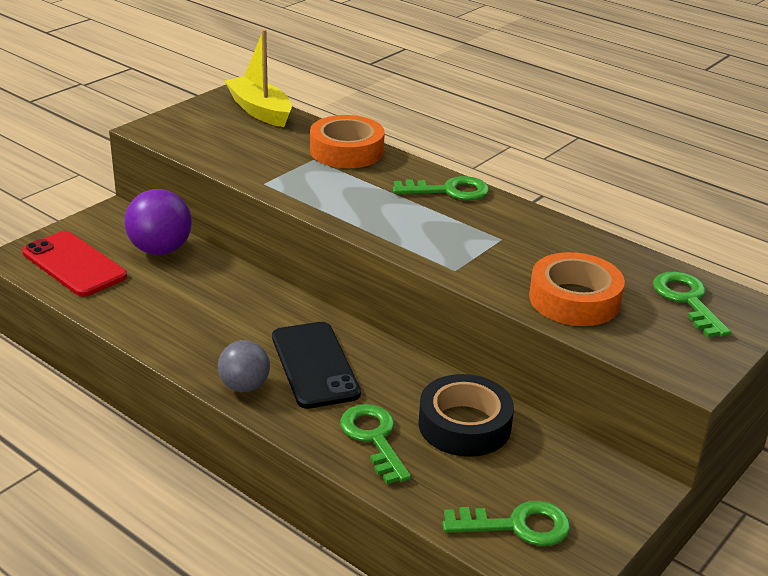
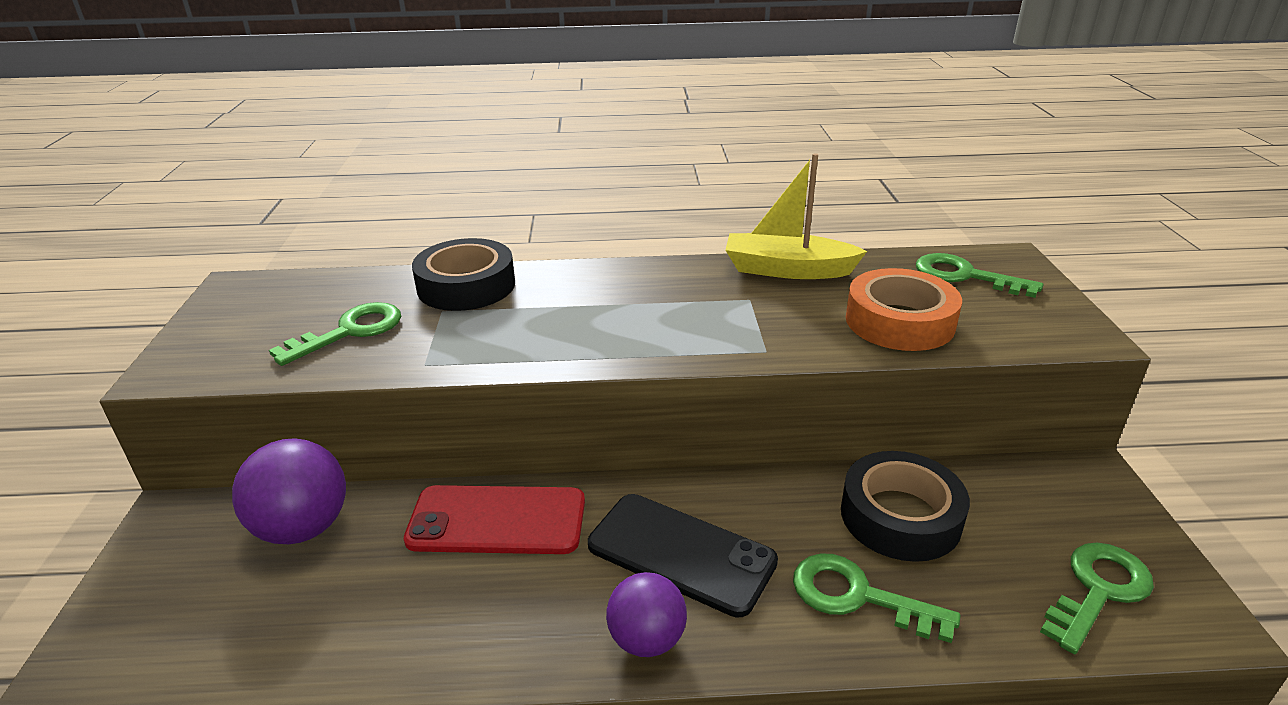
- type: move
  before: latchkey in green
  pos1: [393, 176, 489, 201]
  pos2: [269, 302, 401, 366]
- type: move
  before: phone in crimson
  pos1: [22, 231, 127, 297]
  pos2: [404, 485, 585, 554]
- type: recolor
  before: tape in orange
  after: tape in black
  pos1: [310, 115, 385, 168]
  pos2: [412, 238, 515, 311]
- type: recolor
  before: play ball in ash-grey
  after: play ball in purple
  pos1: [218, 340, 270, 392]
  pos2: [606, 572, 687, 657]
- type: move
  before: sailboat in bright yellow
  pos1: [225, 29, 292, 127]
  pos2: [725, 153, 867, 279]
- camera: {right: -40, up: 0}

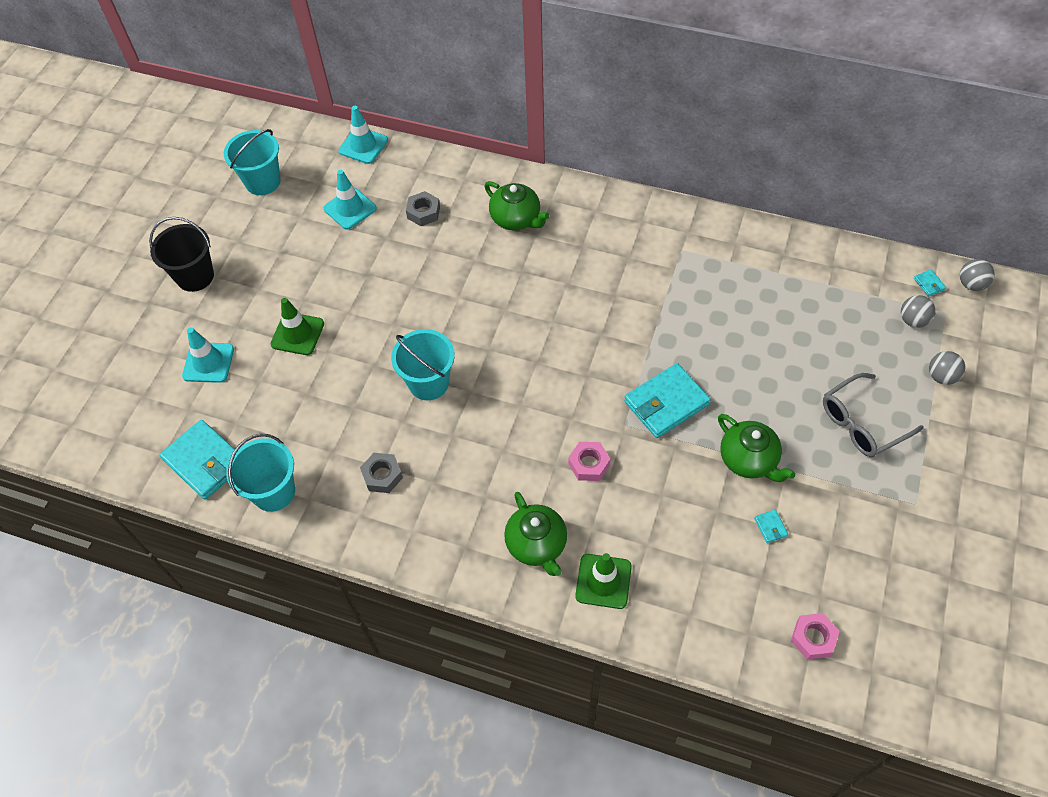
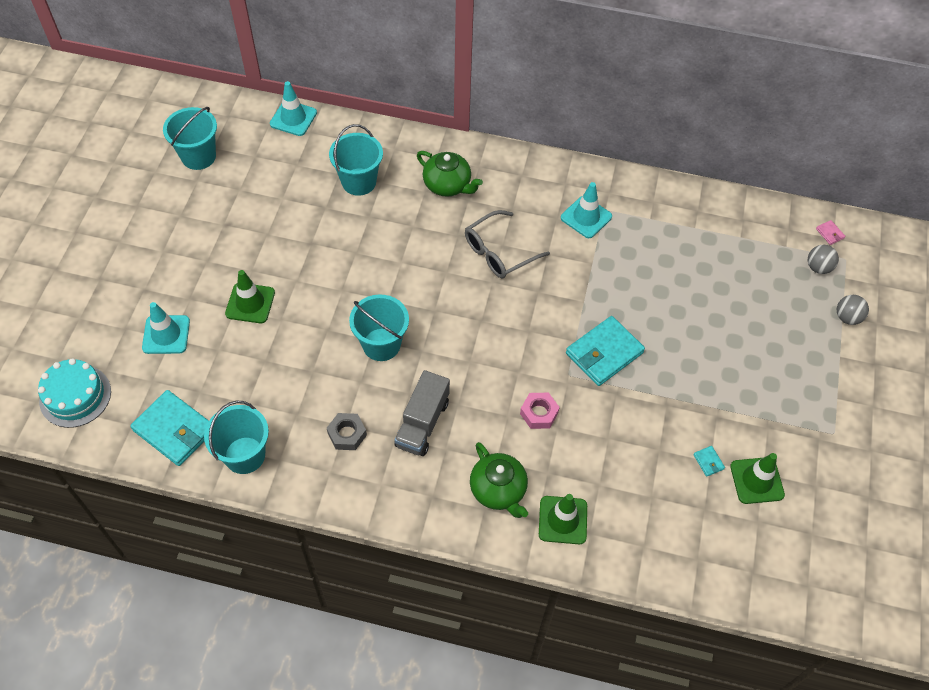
- type: insert
  after: layer cake in aqua
  pos2: [38, 358, 111, 428]
- type: replace
  before: hex nut in ash-grey
  after: bucket in aqua
  pos1: [406, 191, 440, 226]
  pos2: [329, 124, 383, 196]
- type: insert
  after: truck in ash-grey
  pos2: [394, 370, 450, 456]
- type: move
  before: spectacles in ash-grey
  pos1: [823, 373, 924, 457]
  pos2: [465, 210, 550, 278]
- type: move
  before: road cone in aqua
  pos1: [324, 170, 377, 229]
  pos2: [561, 182, 612, 238]
- type: insert
  after: road cone in green
  pos2: [730, 453, 785, 504]
- type: recolor
  before: card wallet in aqua
  after: card wallet in rosy
  pos1: [914, 270, 946, 297]
  pos2: [816, 220, 845, 245]
- type: delete
  before: bucket in black
  pos1: [149, 217, 214, 292]
- type: delete
  before: china teapot in green
  pos1: [718, 414, 795, 482]
- type: delete
  before: hex nut in rosy
  pos1: [791, 613, 840, 659]
- type: delete
  before: play ball in ash-grey
  pos1: [960, 259, 995, 291]
- camera: {right: -10, up: 0}

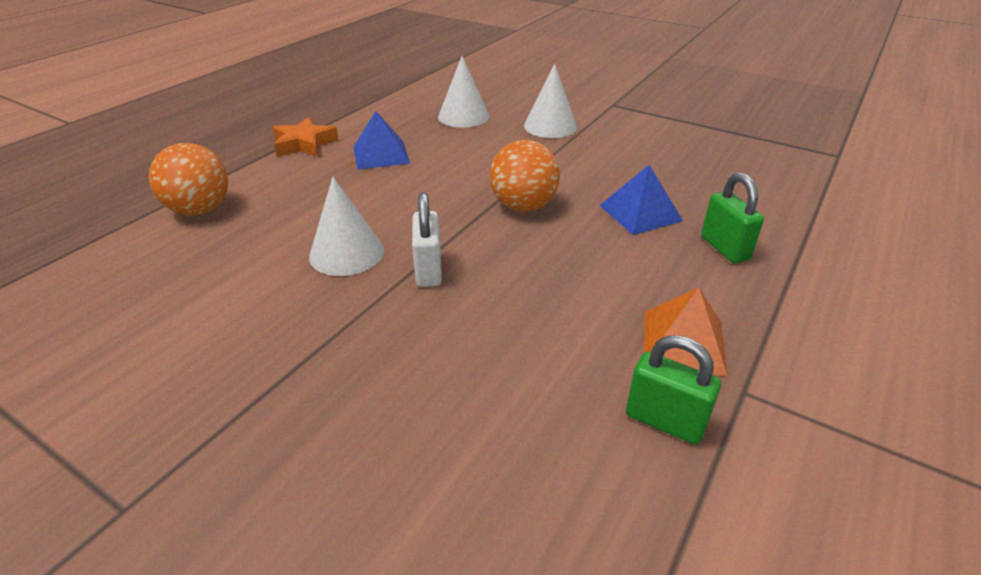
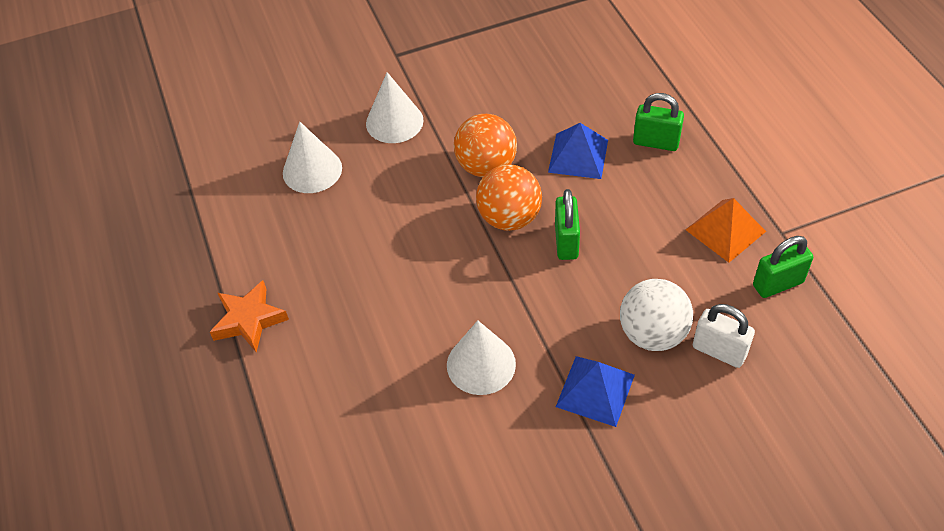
- type: move
  before: play ball in orange
  pos1: [149, 143, 228, 215]
  pos2: [454, 114, 517, 177]
- type: insert
  after: small lock in green
  pos2: [555, 189, 580, 260]
- type: move
  before: pyramid in blue
  pos1: [354, 111, 410, 170]
  pos2: [556, 356, 635, 427]
- type: insert
  after: play ball in white
  pos2: [620, 279, 693, 351]
- type: move
  before: small lock in white
  pos1: [412, 192, 442, 287]
  pos2: [693, 304, 755, 368]
- camera: {right: -50, up: 15}

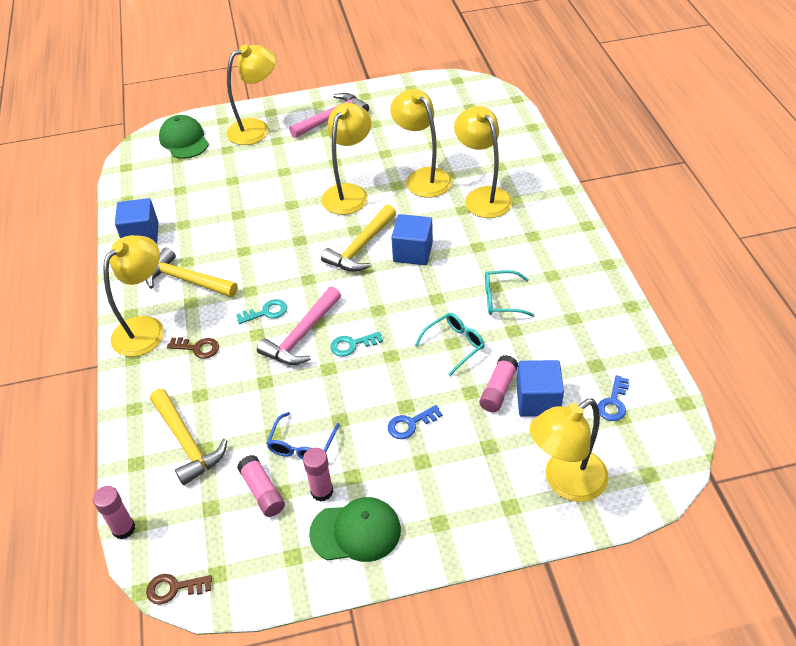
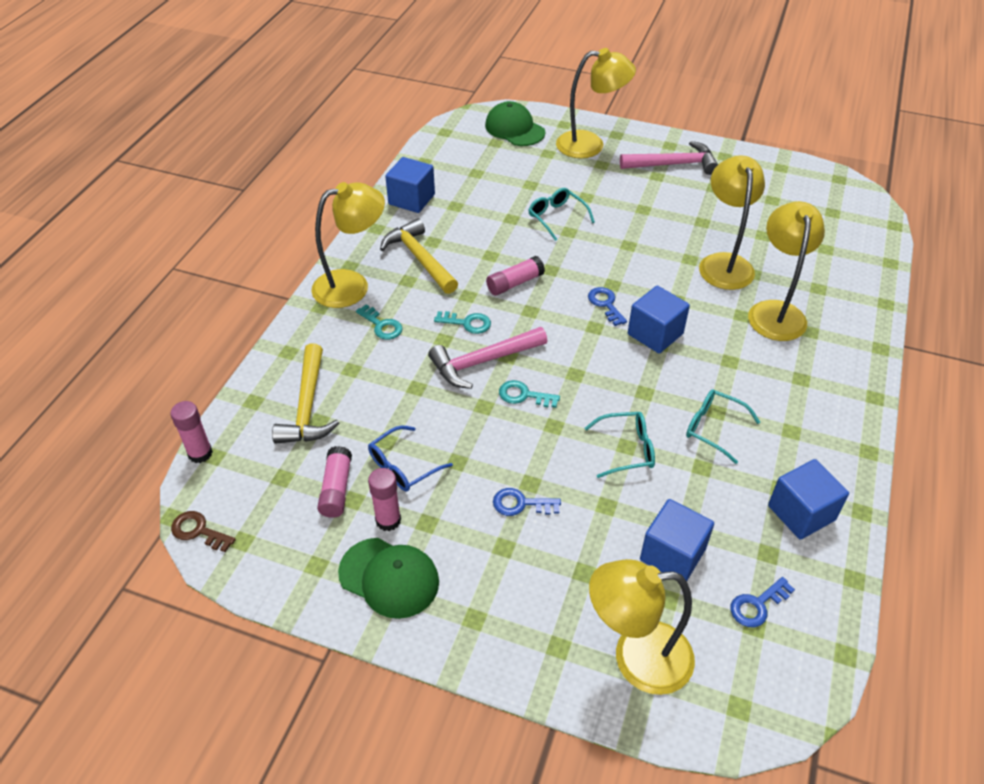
- type: recolor
  before: latchkey in dark brown
  after: latchkey in aqua
  pos1: [167, 337, 219, 359]
  pos2: [356, 304, 403, 340]
- type: rotate
  before: peaked cap in green
  pos1: [159, 115, 209, 159]
  pos2: [485, 101, 545, 146]
  turn: -45
- type: move
  before: glue in rosy
  pos1: [479, 355, 518, 412]
  pos2: [486, 256, 545, 296]
- type: insert
  after: spectacles in aqua
  pos2: [529, 188, 595, 241]
- type: replace
  before: claw hammer in bright yellow
  after: latchkey in blue
  pos1: [321, 205, 396, 272]
  pos2: [588, 287, 627, 326]
- type: insert
  after: block in blue
  pos2: [768, 459, 849, 540]
- type: delete
  before: desk lamp in bright yellow
  pos1: [321, 103, 371, 215]
- camera: {right: 30, up: 0}

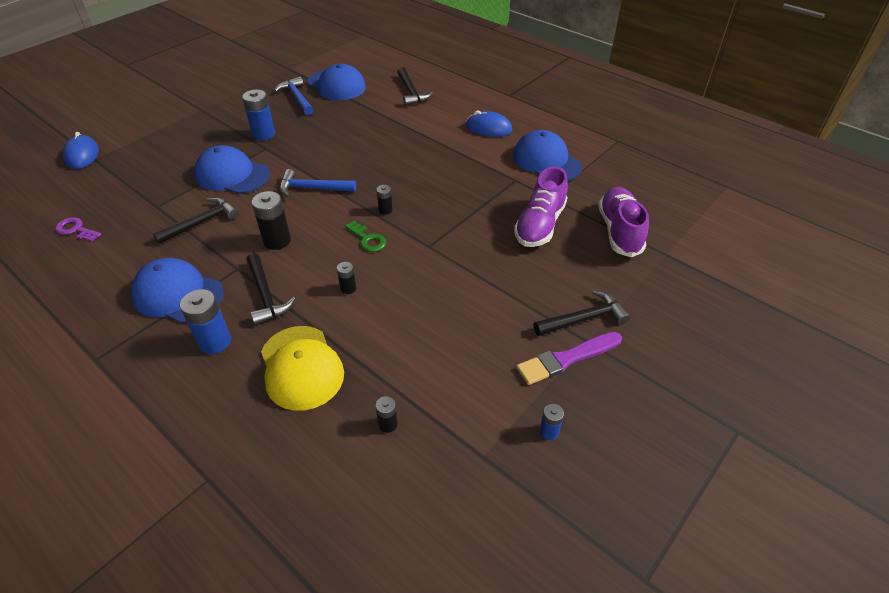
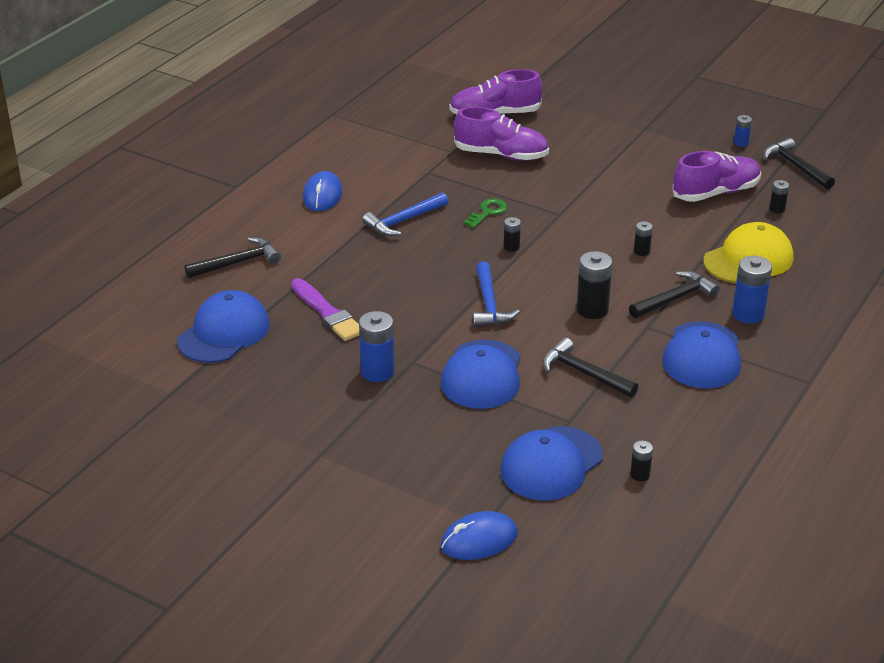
- type: move
  before: paintbrush in purple
  pos1: [516, 332, 622, 385]
  pos2: [291, 278, 359, 341]
- type: move
  before: claw hammer in blue
  pos1: [274, 77, 313, 115]
  pos2: [362, 192, 448, 236]
- type: move
  before: latchkey in green
  pos1: [345, 221, 386, 252]
  pos2: [464, 199, 508, 228]
- type: move
  before: peaked cap in blue
  pos1: [513, 130, 582, 181]
  pos2: [500, 426, 603, 501]
- type: replace
  before: latchkey in purple
  after: AA battery in black
  pos1: [55, 217, 102, 242]
  pos2: [630, 441, 653, 481]
- type: insert
  after: lace-up shoe in purple
  pos2: [672, 151, 761, 202]
- type: move
  before: claw hammer in black
  pos1: [534, 290, 630, 336]
  pos2: [764, 138, 835, 189]
- camera: {right: -100, up: -10}

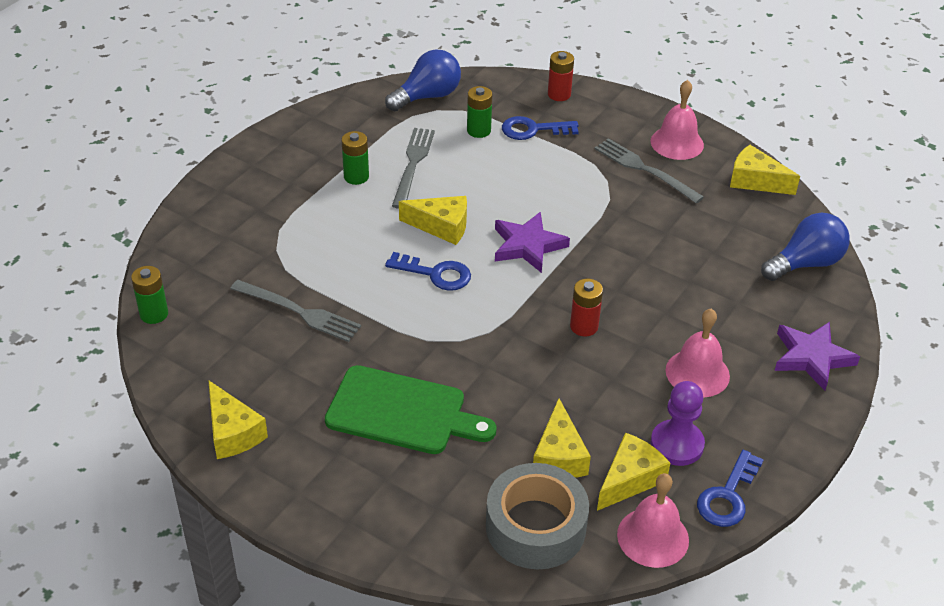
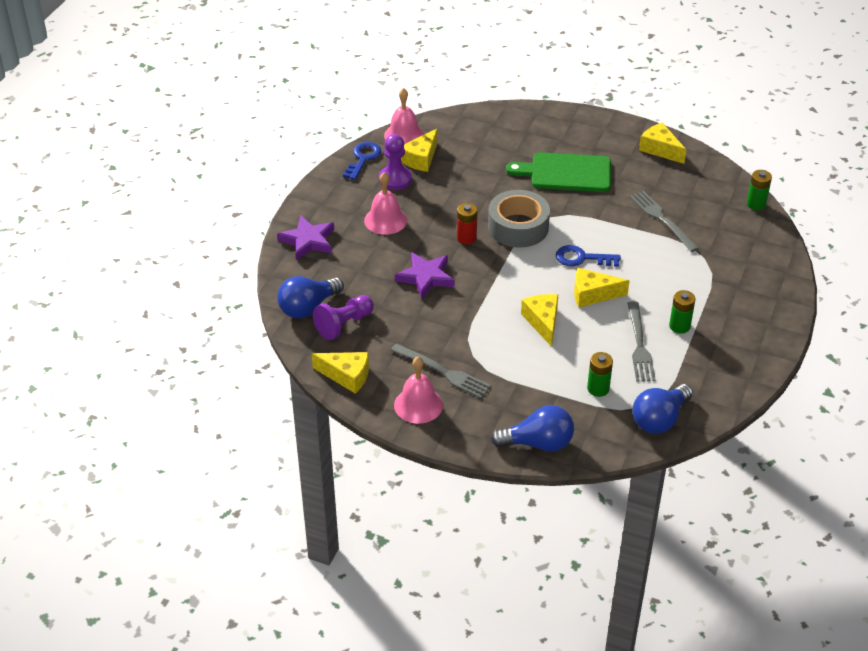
- type: insert
  after: game pawn in purple
  pos2: [313, 295, 374, 340]
- type: move
  before: star shape in purple
  pos1: [495, 212, 570, 273]
  pos2: [395, 252, 455, 299]
- type: move
  before: tape in ash-grey
  pos1: [486, 463, 589, 569]
  pos2: [488, 190, 550, 248]
- type: replace
  before: AA battery in crimson
  after: light bulb in blue
  pos1: [548, 51, 574, 101]
  pos2: [491, 405, 574, 452]
- type: move
  before: cheese wedge in bright yellow
  pos1: [533, 398, 591, 478]
  pos2: [521, 294, 558, 347]
- type: rotate
  before: table fork in ash-grey
  pos1: [230, 280, 361, 342]
  pos2: [630, 191, 699, 252]
  turn: 45
- type: delete
  before: latchkey in blue
  pos1: [502, 116, 579, 140]
- camera: {right: 170, up: 0}

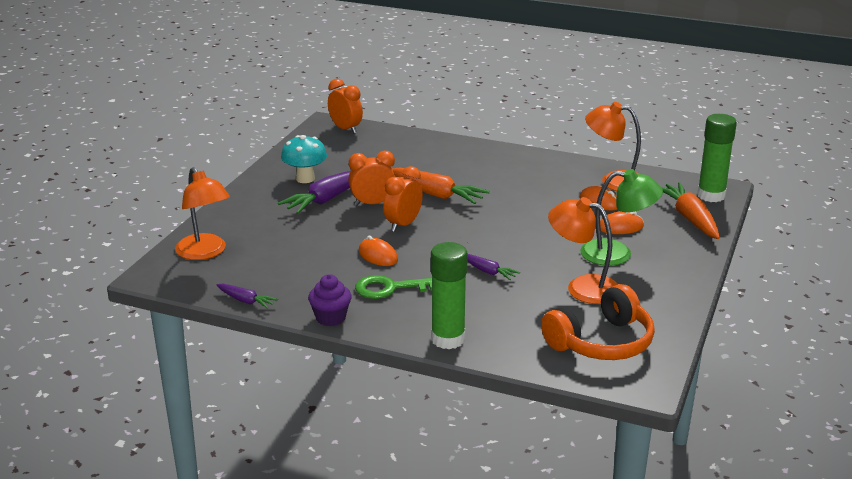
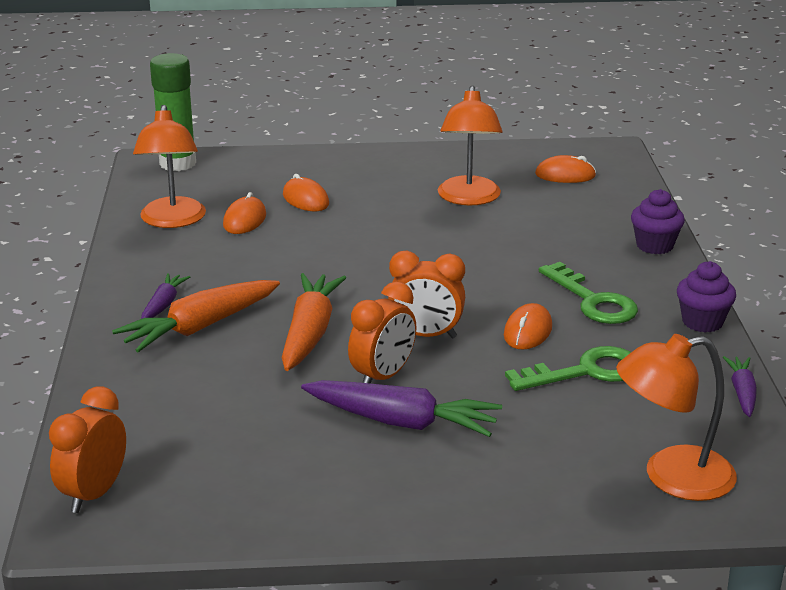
- type: move
  before: carrot in orange
  pos1: [661, 182, 720, 239]
  pos2: [112, 280, 280, 352]
- type: move
  before: carrot in purple
  pos1: [467, 254, 520, 280]
  pos2: [141, 273, 190, 319]
- type: rotate
  before: bedside clock in orange
  pos1: [348, 151, 395, 206]
  pos2: [348, 282, 416, 383]
  turn: -105
- type: insert
  after: latchkey in green
  pos2: [505, 346, 631, 391]
- type: replace
  before: over-ear headphones in orange
  after: PC mouse in orange
  pos1: [541, 284, 655, 360]
  pos2: [535, 155, 596, 183]
- type: rotate
  before: desk lamp in orange
  pos1: [175, 167, 230, 260]
  pos2: [616, 334, 737, 501]
  turn: -135
- type: replace
  before: glue in green
  after: fairy cake in purple
  pos1: [431, 242, 468, 349]
  pos2: [631, 189, 685, 254]
- type: delete
  before: toadstool in aqua
  pos1: [281, 135, 327, 183]
- type: delete
  before: desk lamp in green
  pos1: [580, 169, 663, 266]
- camera: {right: -115, up: 0}

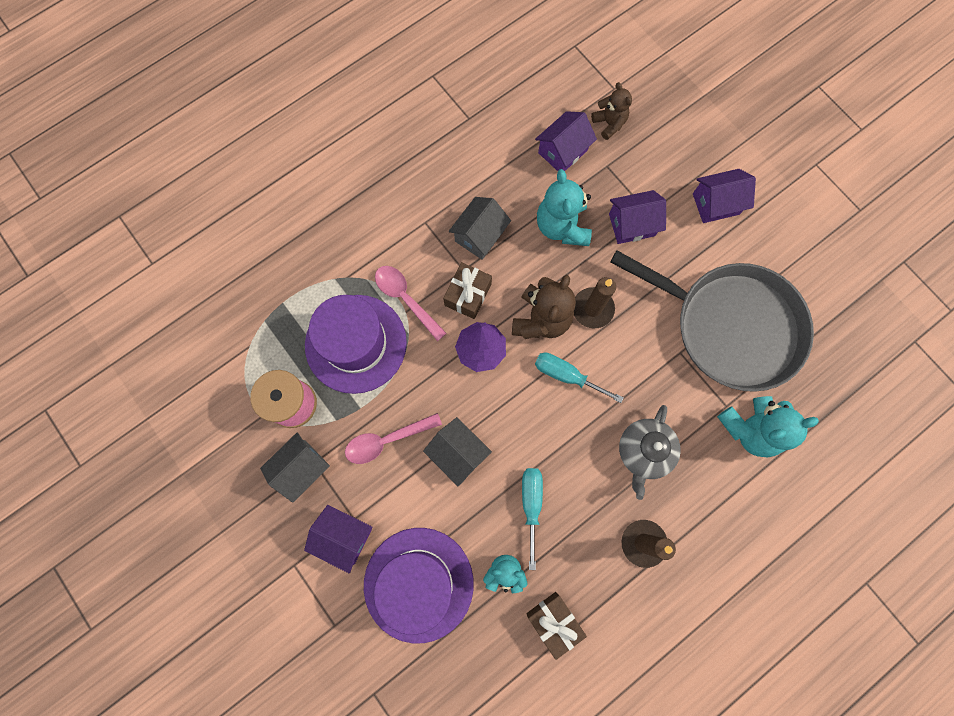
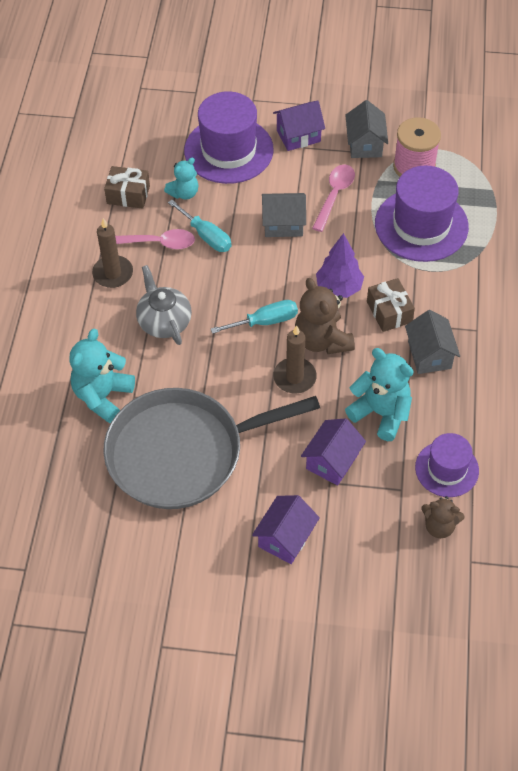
- type: move
  before: spoon in rosy
  pos1: [375, 266, 446, 341]
  pos2: [115, 229, 195, 249]
- type: replace
  before: cottage in purple
  after: hat in purple
  pos1: [535, 111, 597, 171]
  pos2: [415, 433, 479, 497]
- camera: {right: 135, up: -20}

